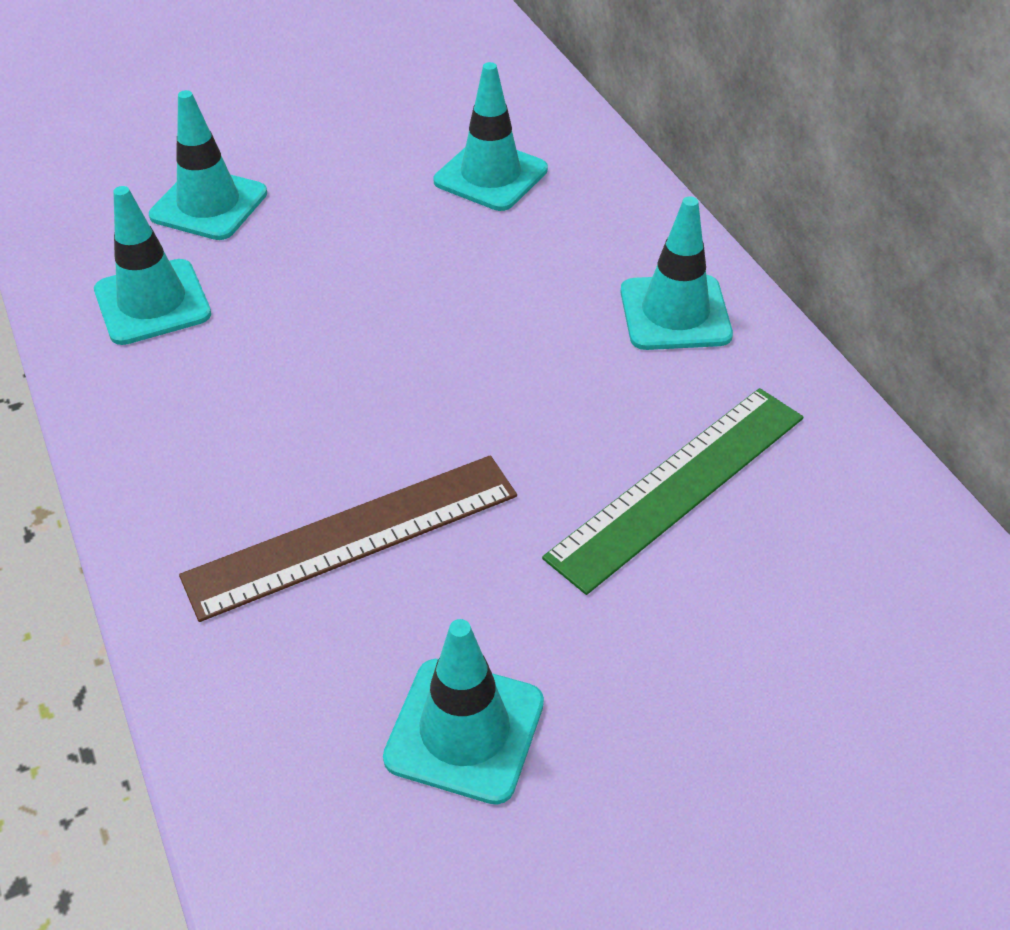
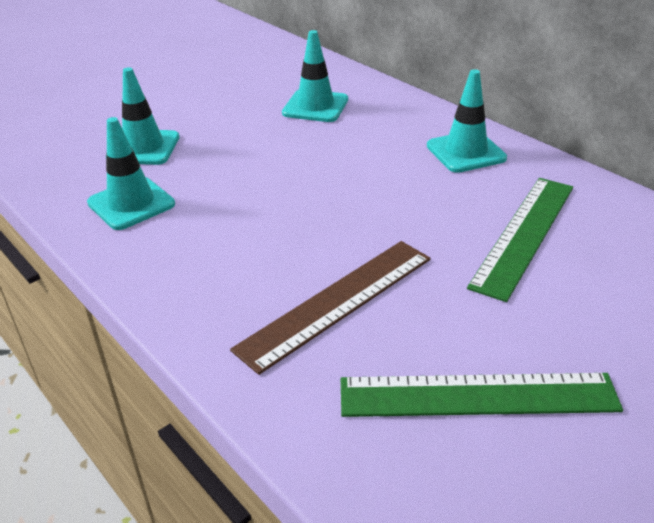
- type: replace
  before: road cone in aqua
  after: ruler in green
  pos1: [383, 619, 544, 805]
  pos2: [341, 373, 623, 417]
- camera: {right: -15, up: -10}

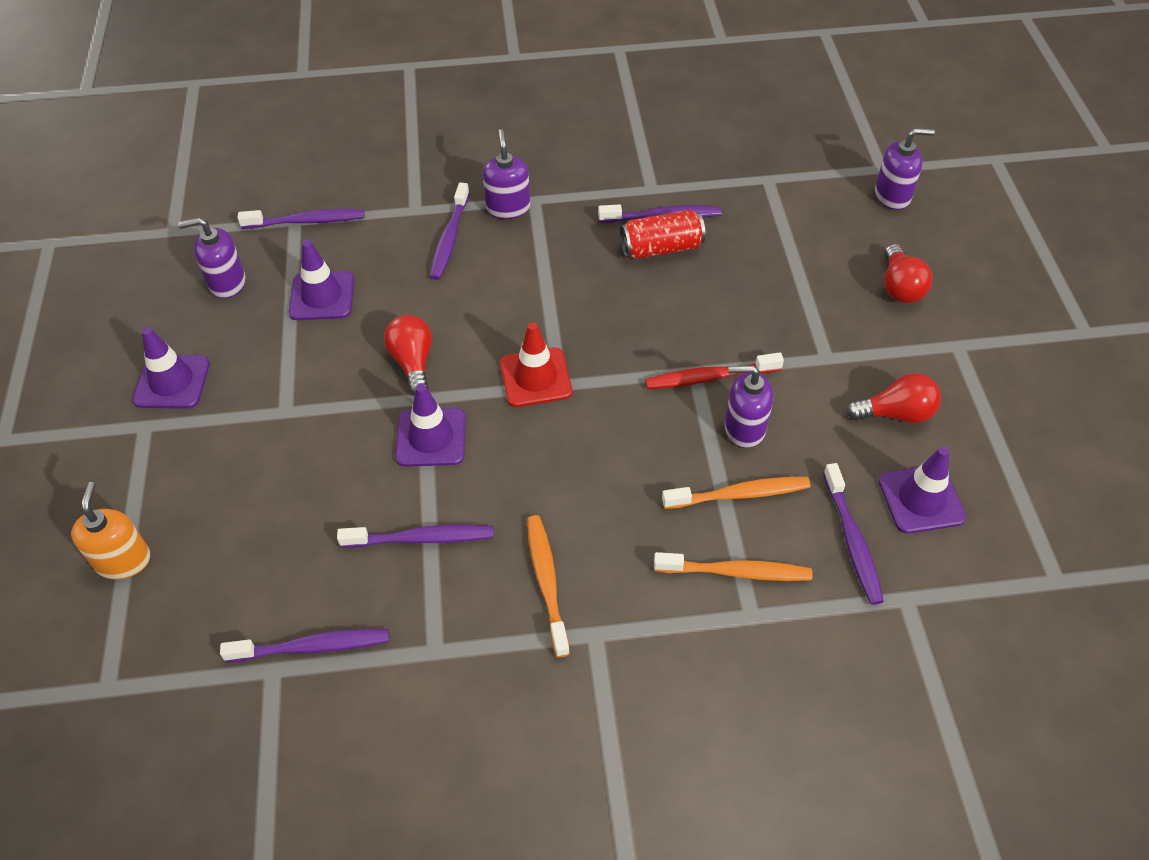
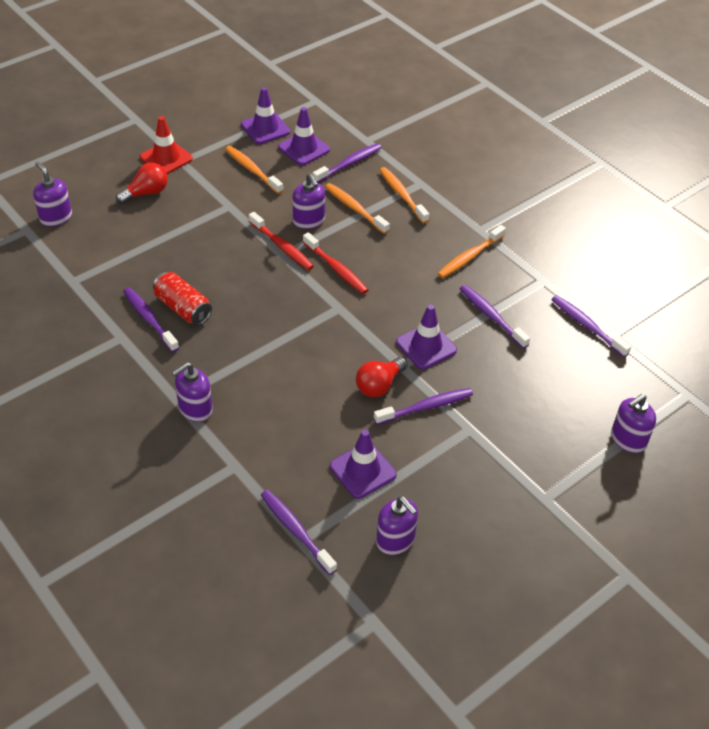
- type: move
  before: road cone in crimson
  pos1: [500, 322, 572, 407]
  pos2: [140, 116, 193, 174]
- type: replace
  before: light bulb in crimson
  after: tooth brush in orange
  pos1: [847, 373, 941, 423]
  pos2: [225, 146, 283, 194]
- type: move
  before: road cone in purple
  pos1: [133, 327, 210, 409]
  pos2: [241, 87, 290, 144]
- type: insert
  after: tooth brush in crimson
  pos2: [303, 232, 368, 294]
- type: move
  before: tooth brush in purple
  pos1: [430, 182, 470, 280]
  pos2: [374, 388, 473, 425]
- type: recolor
  before: soap pump in orange
  after: soap pump in purple
  pos1: [71, 482, 150, 579]
  pos2: [611, 394, 656, 453]
- camera: {right: -125, up: -5}

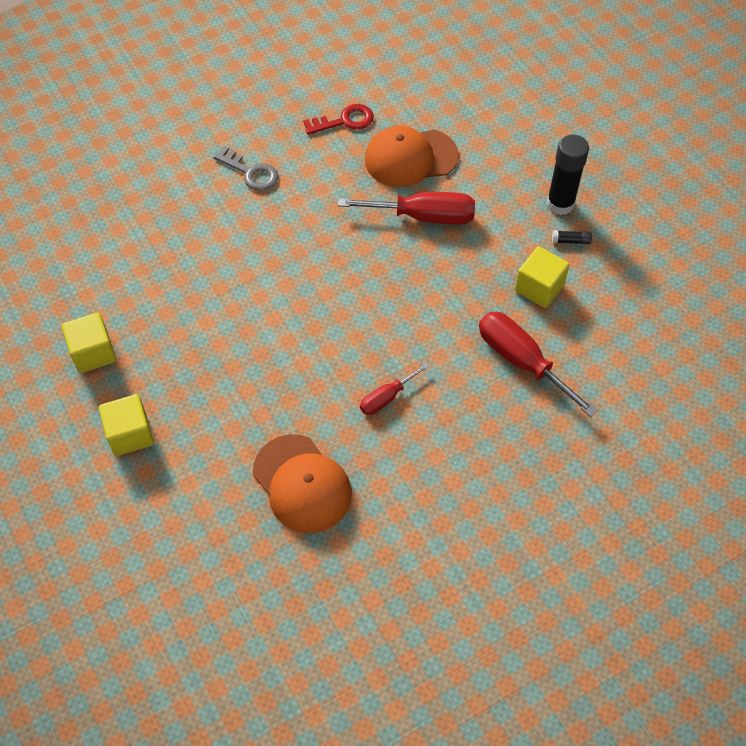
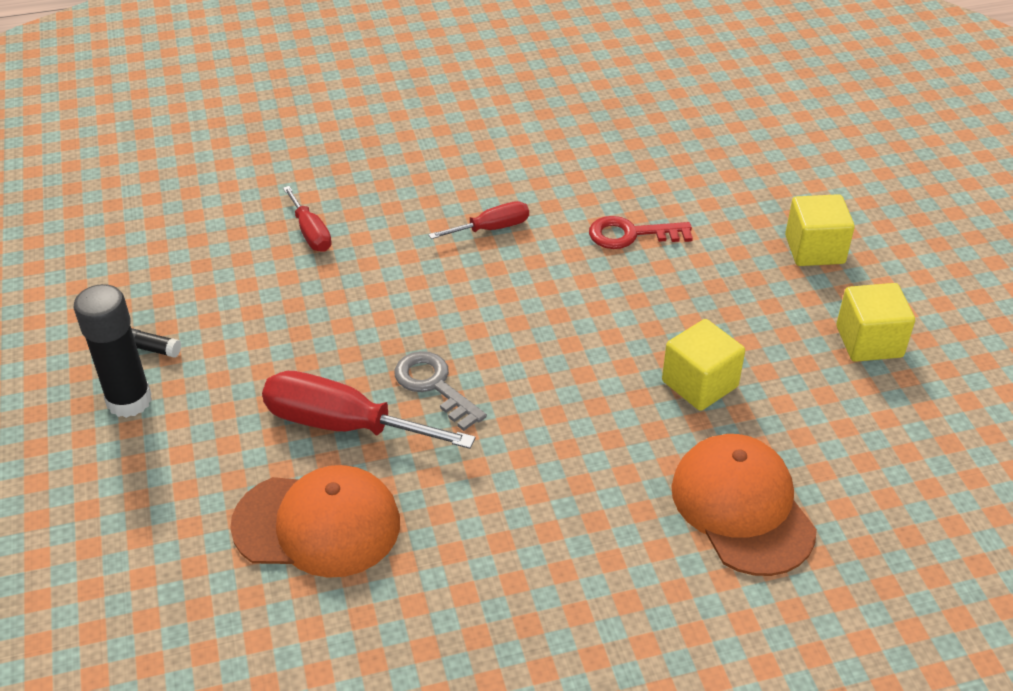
- type: resize
  before: screwdriver in crimson
  pos1: [479, 312, 598, 417]
  pos2: [283, 186, 332, 252]
  scale: 0.56
- type: move
  before: latchkey in ash-grey
  pos1: [213, 146, 278, 191]
  pos2: [395, 351, 487, 431]
- type: move
  before: latchkey in crimson
  pos1: [303, 104, 374, 135]
  pos2: [589, 216, 693, 249]
- type: move
  before: block in bright yellow
  pos1: [515, 246, 570, 308]
  pos2: [662, 319, 745, 411]
- type: move
  before: peaked cap in orange
  pos1: [253, 434, 352, 533]
  pos2: [671, 434, 817, 576]
- camera: {right: -165, up: -15}

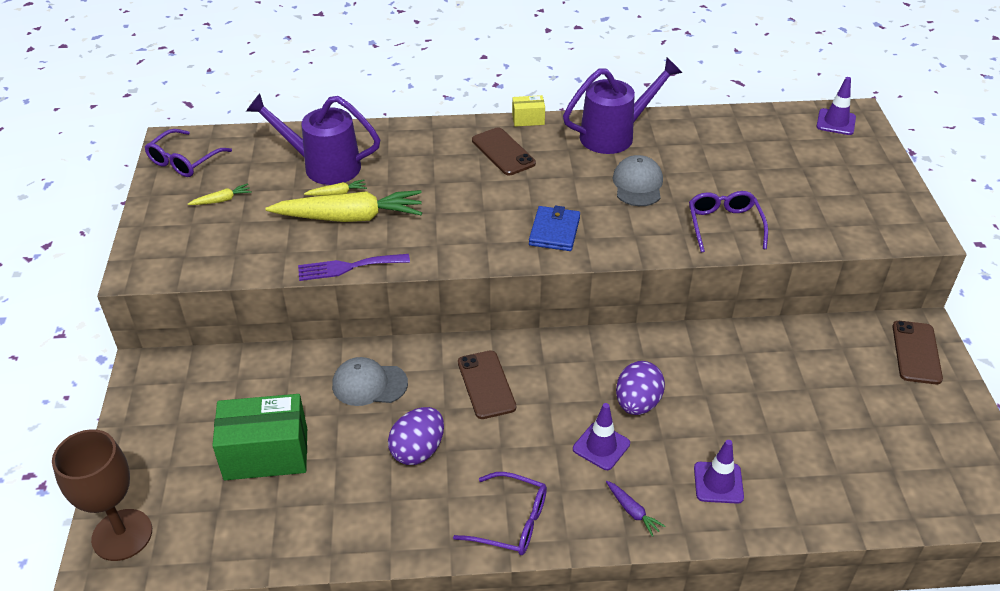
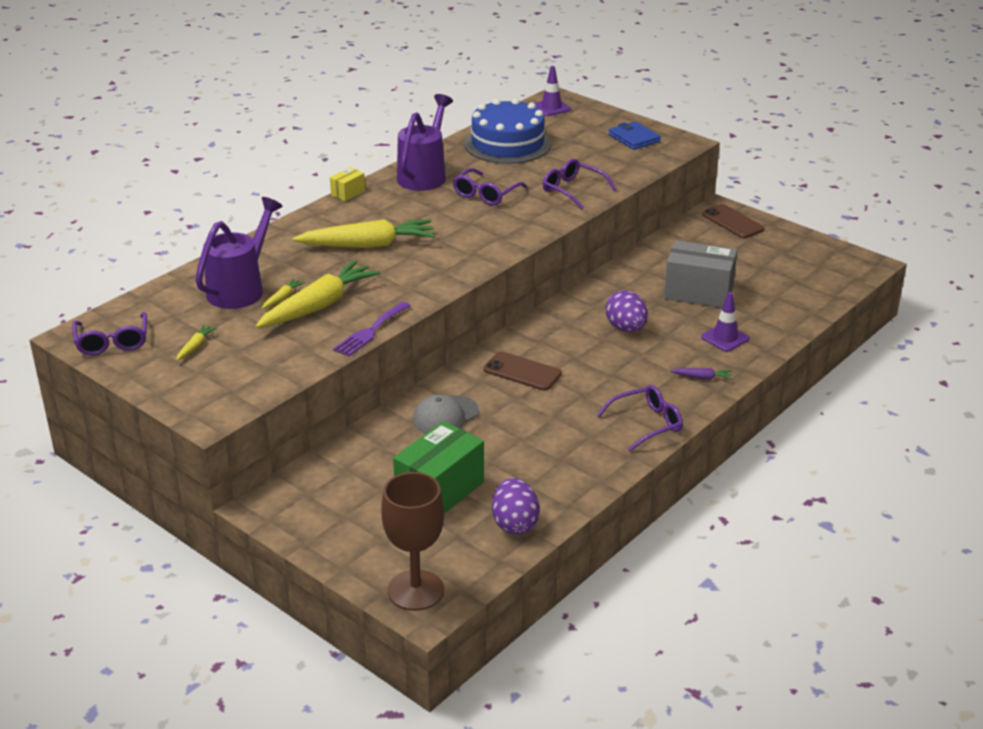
- type: rotate
  before: watering pot in purple
  pos1: [246, 93, 380, 185]
  pos2: [196, 197, 283, 309]
  turn: 150
- type: insert
  after: carrot in bright yellow
  pos2: [293, 219, 436, 248]
- type: replace
  before: peaked cap in ash-grey
  after: spectacles in purple
  pos1: [613, 155, 663, 206]
  pos2: [453, 168, 527, 205]
- type: insert
  after: layer cake in blue
  pos2: [464, 98, 551, 164]
- type: move
  before: egg shape in purple
  pos1: [388, 407, 444, 465]
  pos2: [492, 478, 540, 535]
- type: move
  before: card wallet in blue
  pos1: [529, 205, 580, 251]
  pos2: [609, 121, 661, 150]
- type: insert
  after: parcel in ash-grey
  pos2: [664, 240, 737, 308]
- type: delete
  before: phone in dark brown
  pos1: [472, 127, 536, 175]
- type: delete
  before: road cone in purple
  pos1: [573, 403, 630, 470]
- camera: {right: -45, up: -10}

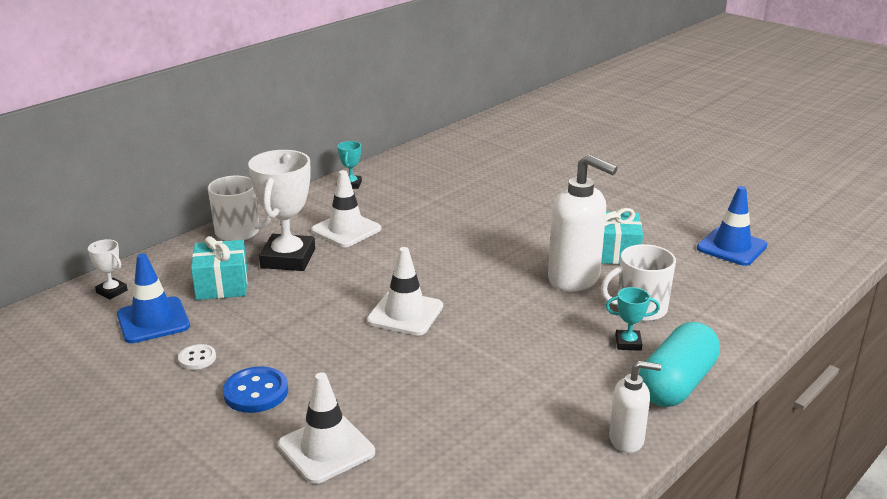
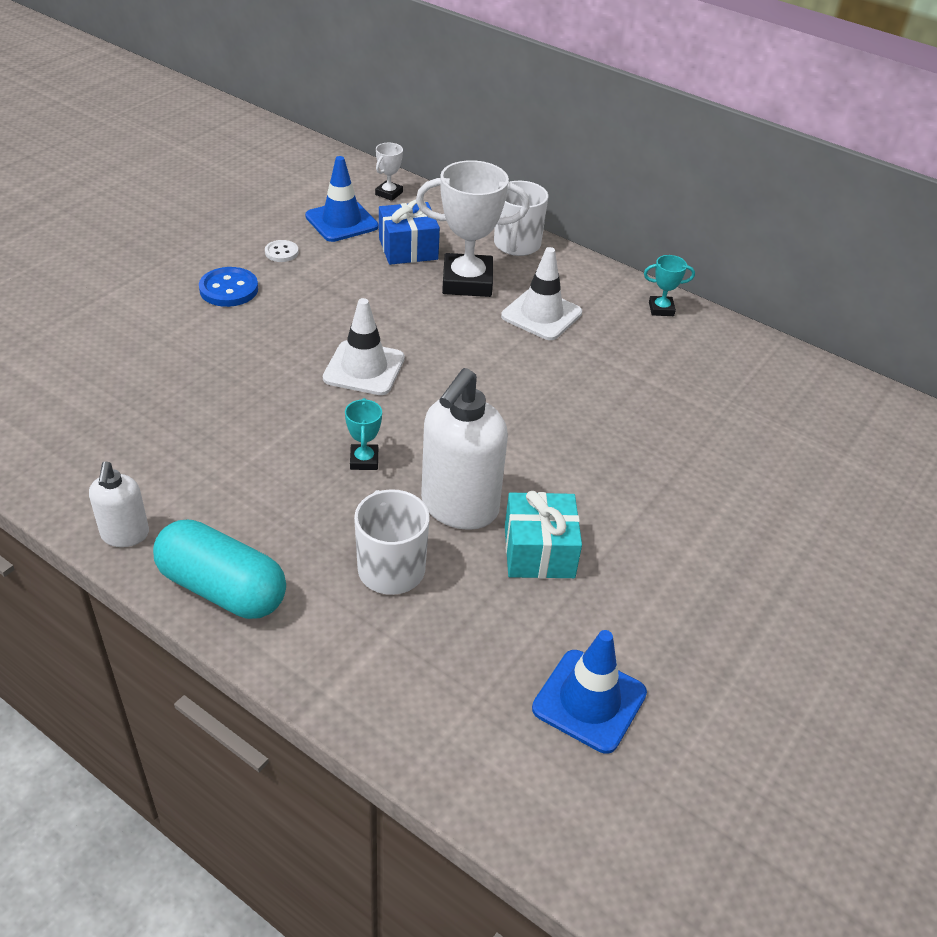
- type: move
  before: award cup in aqua
  pos1: [606, 287, 660, 351]
  pos2: [345, 398, 382, 470]
- type: recolor
  before: present in aqua
  after: present in blue
  pos1: [191, 236, 248, 300]
  pos2: [379, 199, 440, 265]
- type: delete
  before: road cone in white
  pos1: [278, 372, 375, 484]
- camera: {right: 80, up: 15}

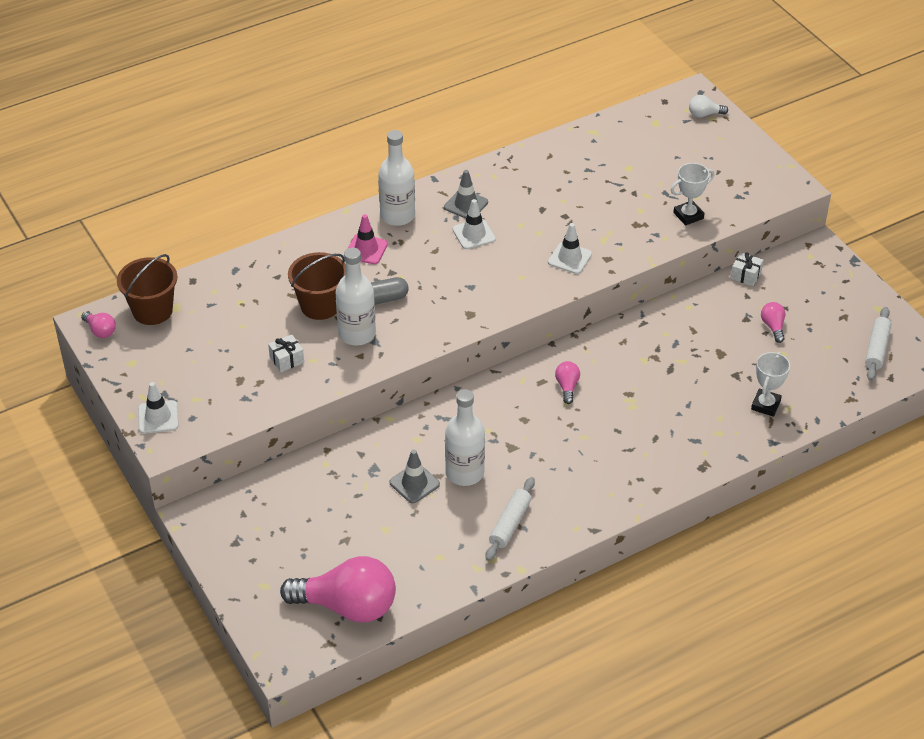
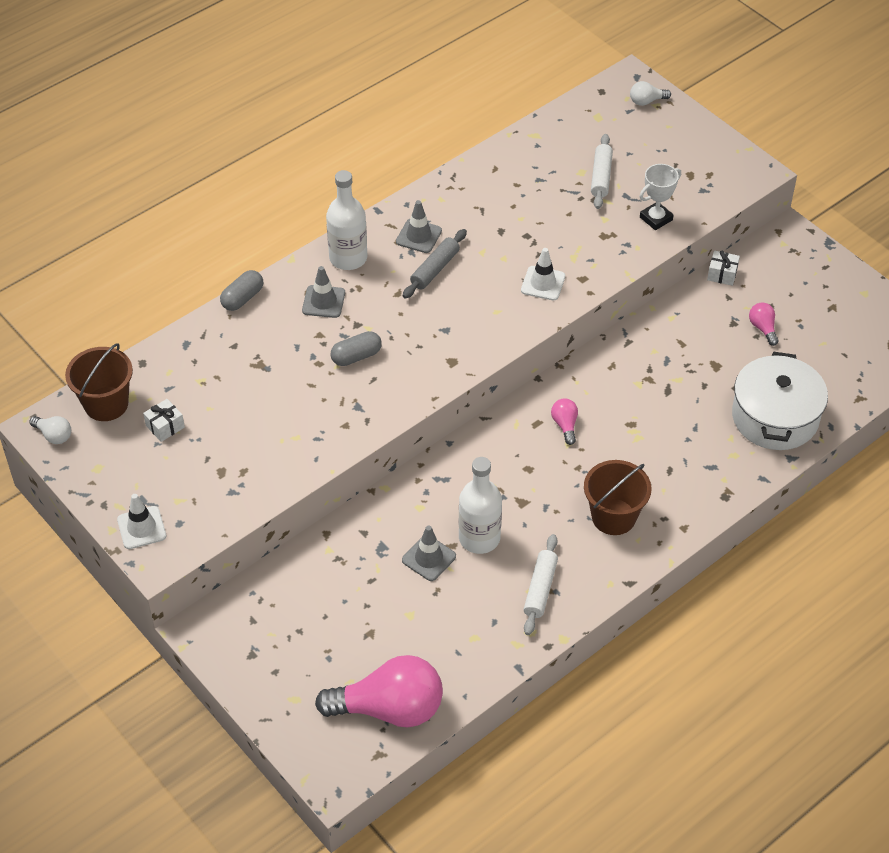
- type: recolor
  before: light bulb in rosy
  after: light bulb in white
  pos1: [81, 312, 116, 338]
  pos2: [29, 416, 71, 444]
- type: move
  before: present in white
  pos1: [268, 334, 304, 372]
  pos2: [143, 399, 185, 442]
- type: insert
  after: pill in ash-grey
  pos2: [220, 270, 263, 311]
- type: recolor
  before: road cone in rosy
  after: road cone in ash-grey
  pos1: [348, 214, 388, 264]
  pos2: [302, 266, 345, 318]
- type: replace
  before: road cone in white
  after: dough roller in ash-grey
  pos1: [452, 199, 496, 249]
  pos2: [403, 229, 467, 299]
- type: move
  before: bucket in dark brown
  pos1: [288, 252, 346, 320]
  pos2: [584, 460, 652, 535]
- type: move
  before: dough roller in white
  pos1: [865, 307, 891, 381]
  pos2: [591, 134, 613, 209]
- type: replace
  before: award cup in white
  after: cooking pot in white
  pos1: [751, 352, 790, 417]
  pos2: [732, 352, 828, 450]
- type: delete
  before: drink bottle in white
  pos1: [335, 248, 376, 346]
- camera: {right: -10, up: 5}

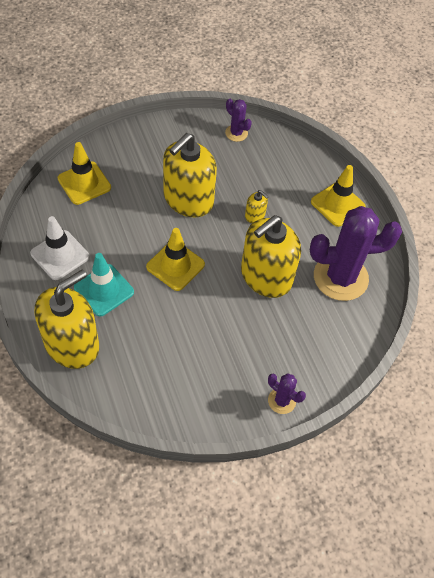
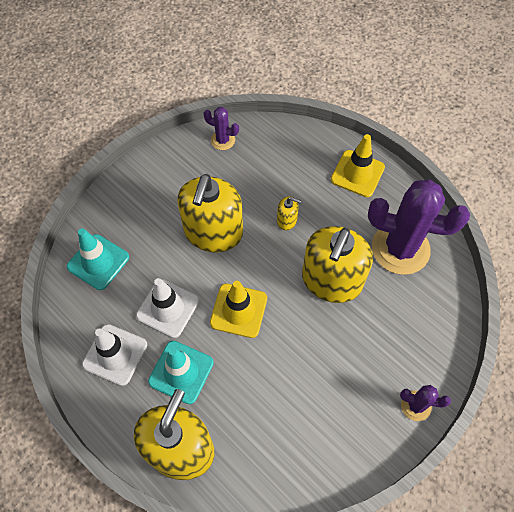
- type: recolor
  before: road cone in bright yellow
  after: road cone in aqua
  pos1: [58, 142, 111, 205]
  pos2: [67, 228, 129, 290]
- type: insert
  after: road cone in white
  pos2: [136, 278, 199, 338]
- type: rotate
  before: cactus in purple
  pos1: [310, 206, 402, 301]
  pos2: [368, 179, 470, 275]
  turn: 45
- camera: {right: -20, up: 5}

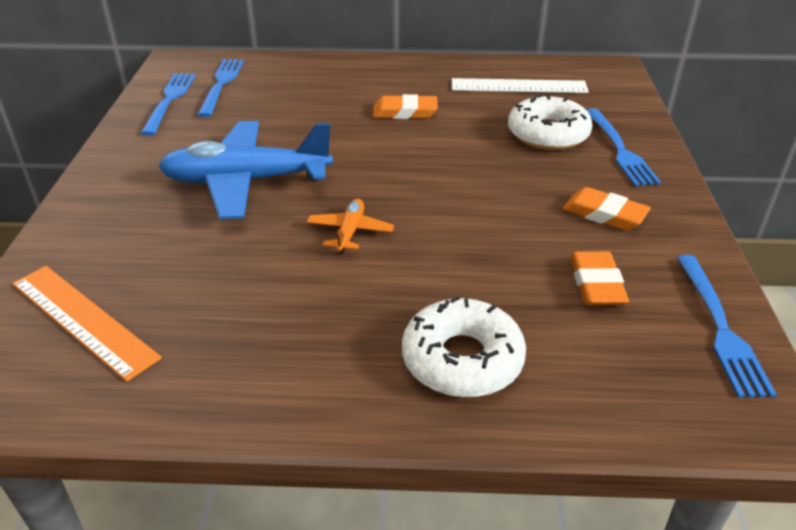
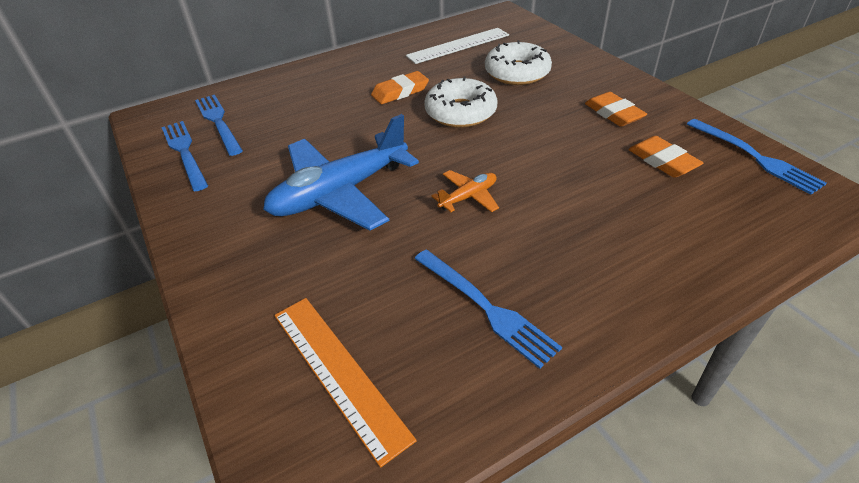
- type: rotate
  before: ruler in orange
  pos1: [12, 266, 162, 382]
  pos2: [274, 298, 417, 467]
  turn: 45
- type: move
  before: table fork in blue
  pos1: [586, 108, 661, 186]
  pos2: [414, 250, 562, 369]
- type: move
  before: donut in white
  pos1: [402, 296, 526, 397]
  pos2: [424, 77, 497, 128]
- type: rotate
  before: toy plane in orange
  pos1: [307, 199, 394, 254]
  pos2: [432, 170, 499, 212]
  turn: 75
- type: rotate
  before: eraser in orange
  pos1: [562, 187, 651, 231]
  pos2: [585, 92, 647, 127]
  turn: 60
- camera: {right: -30, up: 5}

